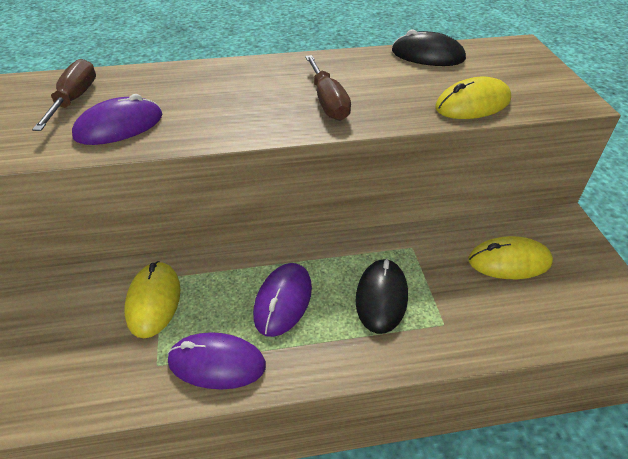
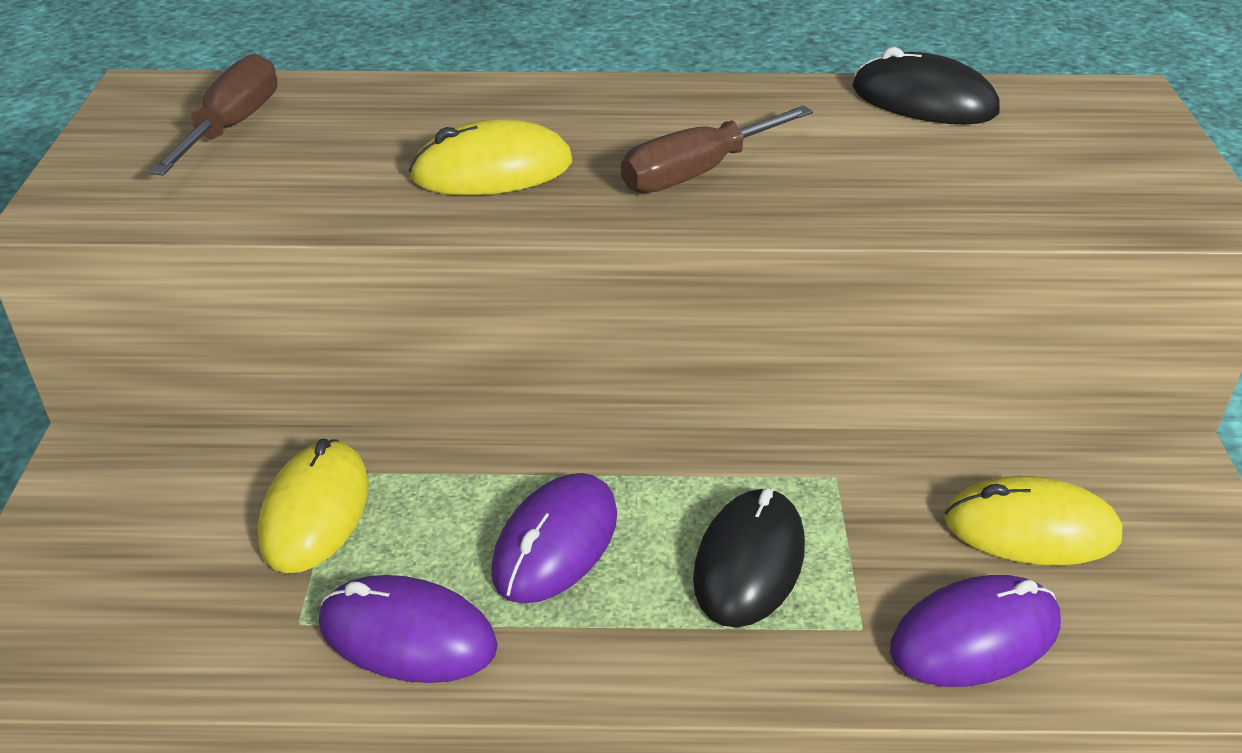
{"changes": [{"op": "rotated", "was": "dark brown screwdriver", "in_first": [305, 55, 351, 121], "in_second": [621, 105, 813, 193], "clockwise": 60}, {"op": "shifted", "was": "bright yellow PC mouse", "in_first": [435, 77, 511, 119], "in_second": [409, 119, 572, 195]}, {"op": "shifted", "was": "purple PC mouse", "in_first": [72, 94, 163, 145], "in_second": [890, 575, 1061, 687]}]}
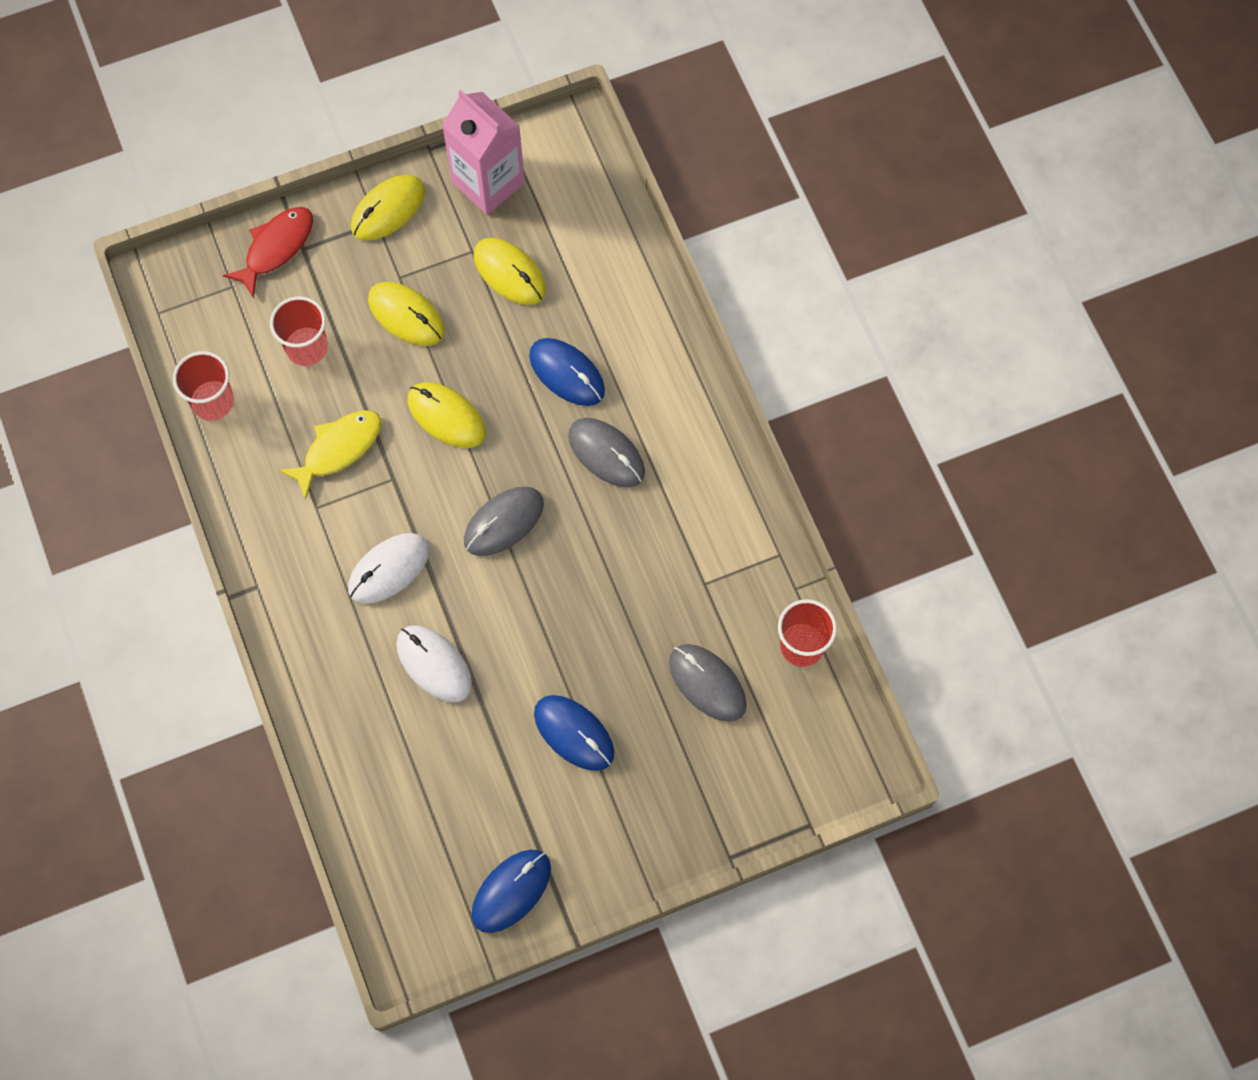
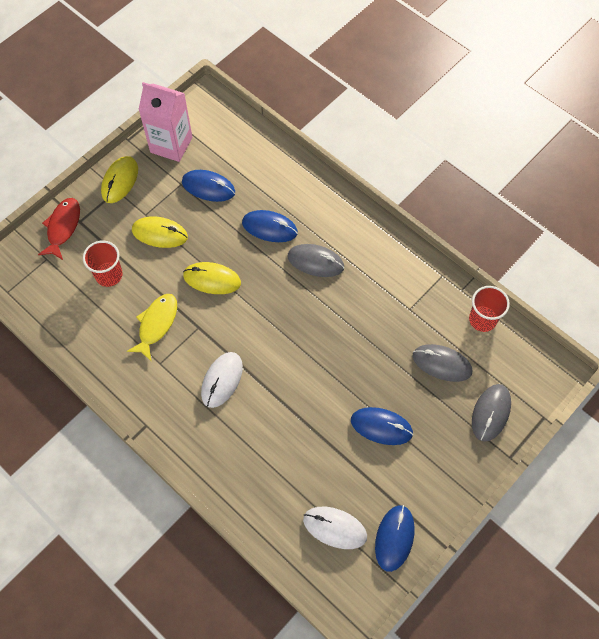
{"changes": [{"op": "repainted", "was": "bright yellow PC mouse", "now": "cobalt PC mouse", "in_first": [473, 238, 546, 305], "in_second": [182, 170, 235, 202]}, {"op": "gone", "was": "scarlet cup", "in_first": [173, 351, 234, 421]}, {"op": "shifted", "was": "grey PC mouse", "in_first": [464, 487, 544, 556], "in_second": [472, 384, 511, 442]}, {"op": "shifted", "was": "pure white PC mouse", "in_first": [396, 625, 472, 702], "in_second": [303, 507, 367, 549]}]}
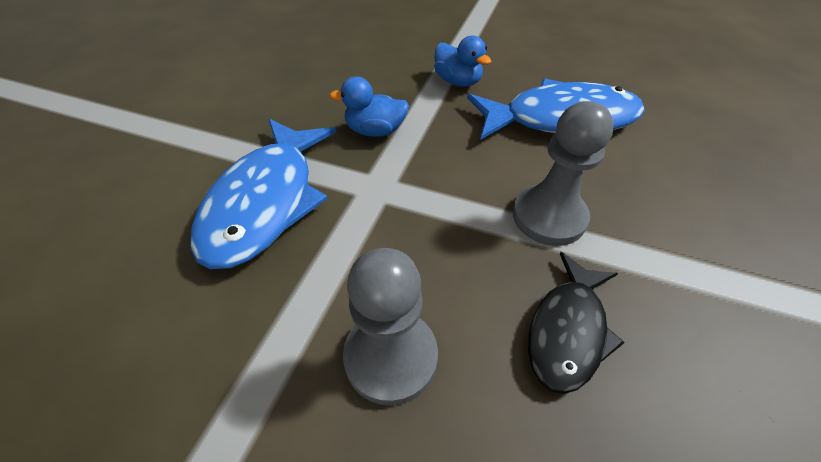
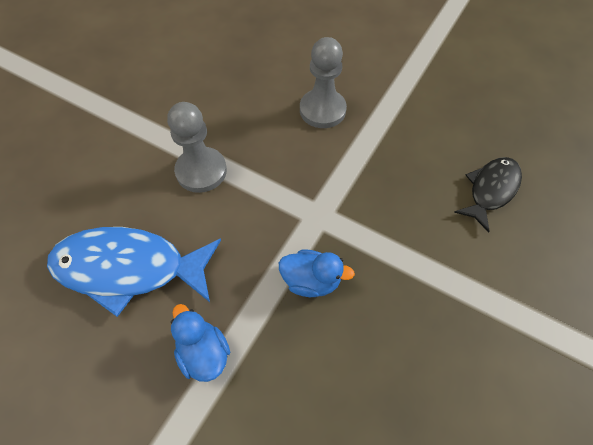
{"changes": [{"op": "gone", "was": "cobalt fish", "in_first": [191, 119, 336, 269]}, {"op": "shifted", "was": "black fish", "in_first": [528, 252, 625, 394], "in_second": [454, 157, 522, 233]}]}
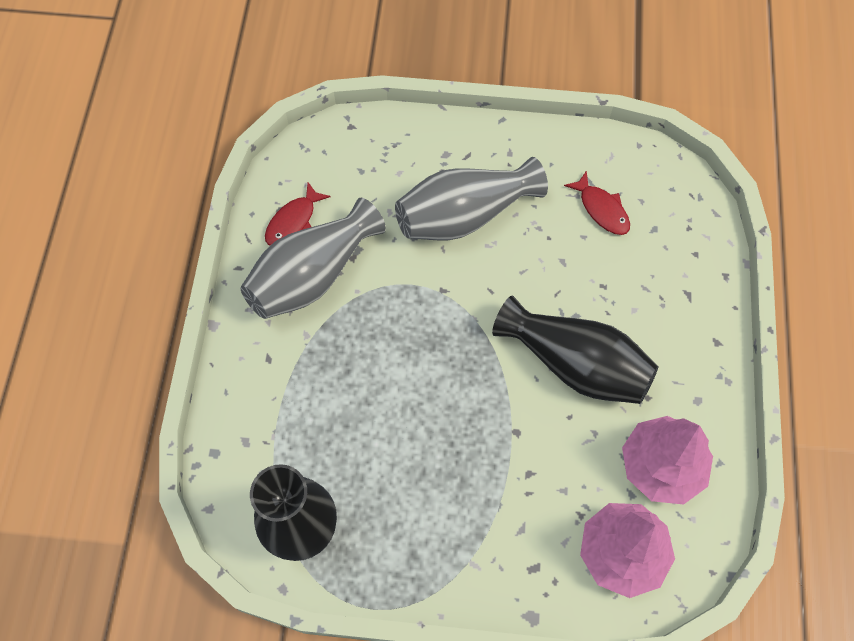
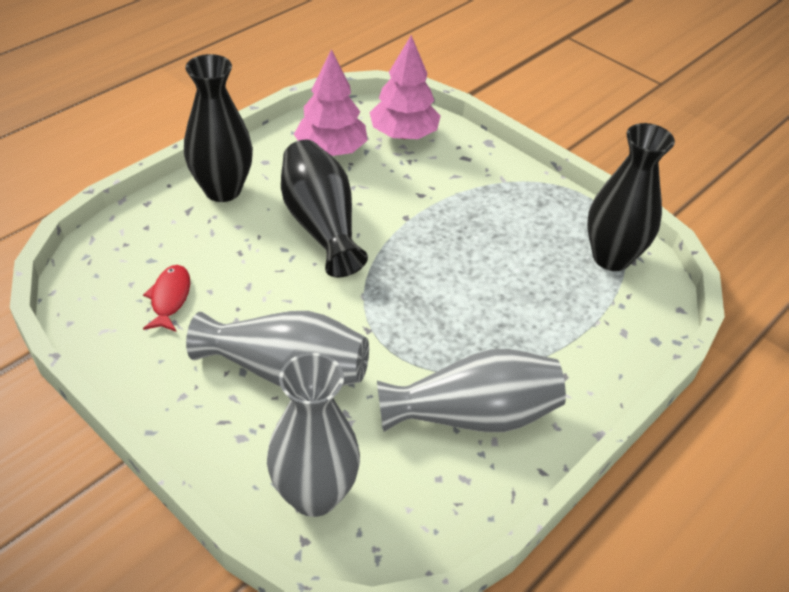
{"changes": [{"op": "gone", "was": "scarlet fish", "in_first": [265, 182, 331, 246]}, {"op": "new", "now": "black flower vase", "in_second": [184, 54, 253, 202]}, {"op": "new", "now": "grey flower vase", "in_second": [267, 353, 360, 517]}]}
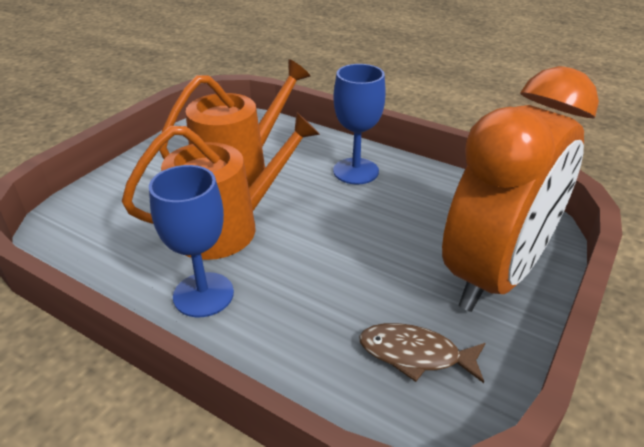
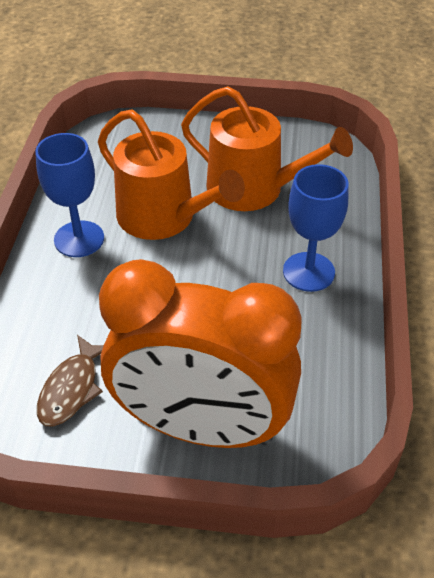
{"changes": [{"op": "rotated", "was": "dark brown fish", "in_first": [359, 323, 485, 383], "in_second": [37, 335, 104, 427], "clockwise": -150}]}
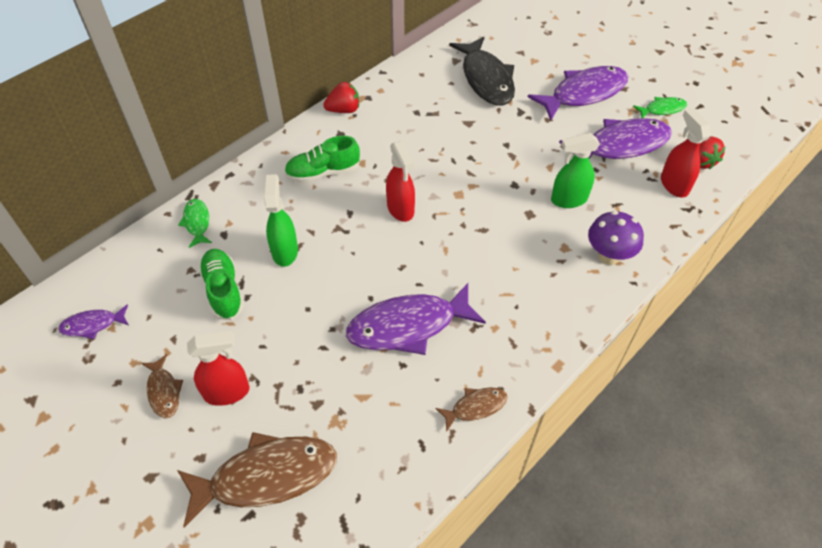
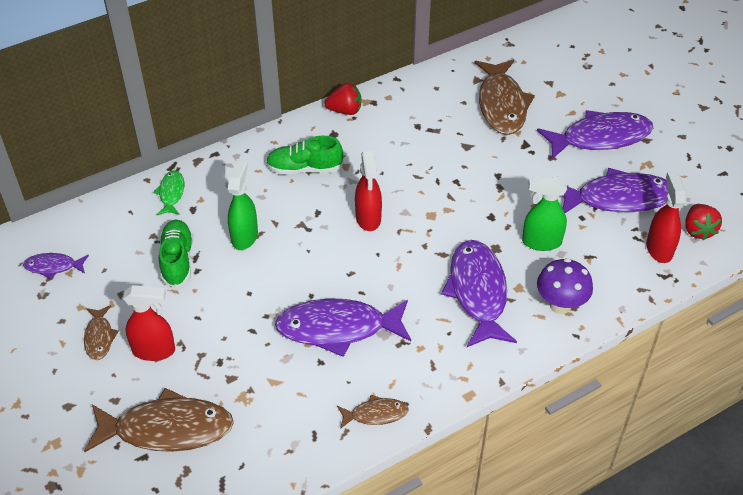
{"changes": [{"op": "repainted", "was": "black fish", "now": "dark brown fish", "in_first": [449, 36, 515, 105], "in_second": [474, 59, 535, 135]}, {"op": "gone", "was": "emerald fish", "in_first": [633, 97, 687, 118]}, {"op": "new", "now": "purple fish", "in_second": [441, 240, 517, 347]}]}
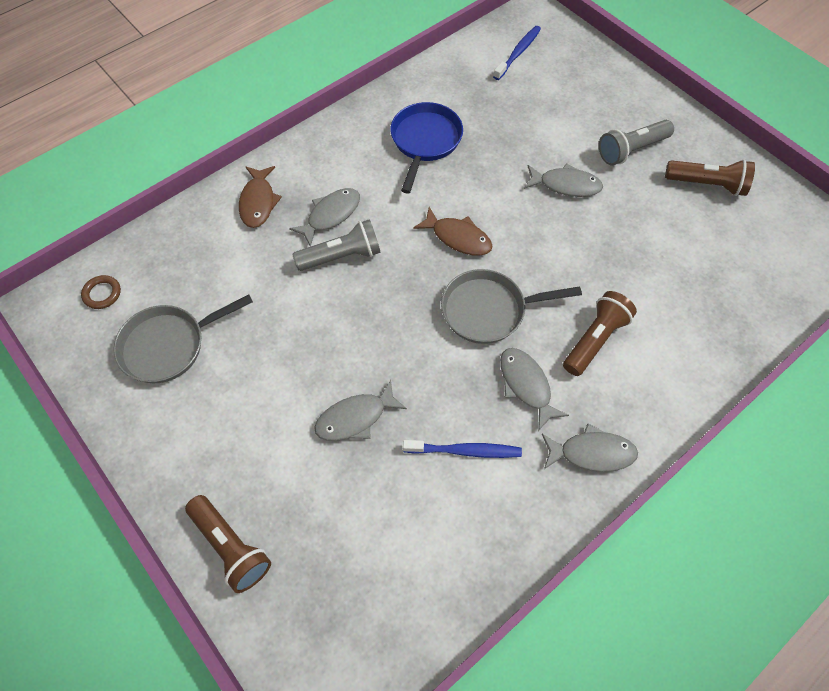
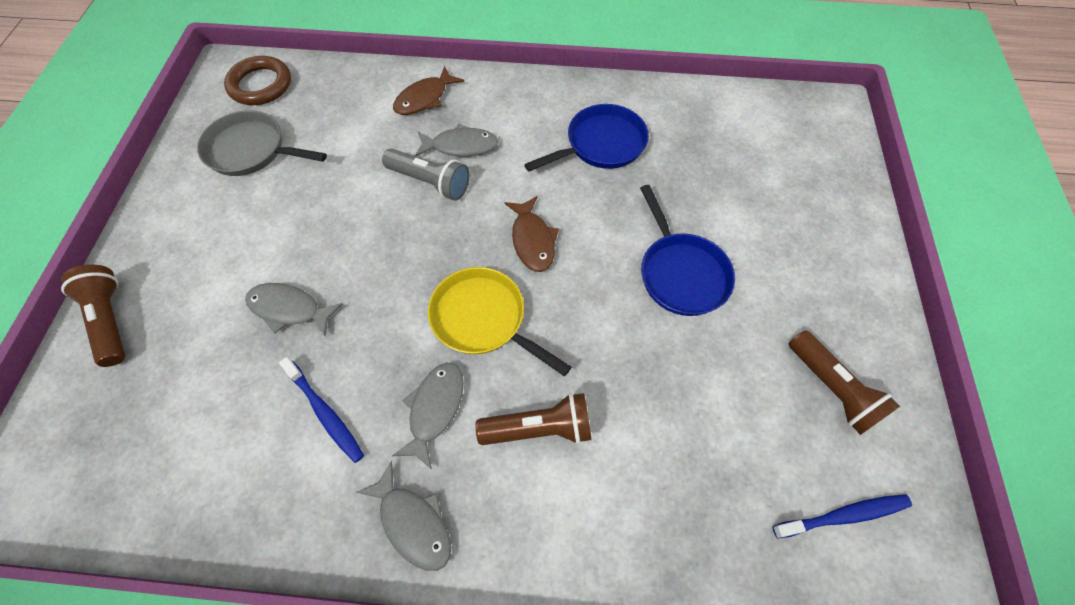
{"changes": [{"op": "shifted", "was": "cobalt toothbrush", "in_first": [493, 26, 541, 80], "in_second": [772, 494, 912, 539]}, {"op": "gone", "was": "grey pocket torch", "in_first": [599, 120, 674, 165]}, {"op": "swapped", "was": "grey fish", "now": "cobalt skillet", "in_first": [524, 163, 603, 197], "in_second": [640, 185, 735, 316]}, {"op": "repainted", "was": "grey skillet", "now": "bright yellow skillet", "in_first": [441, 269, 582, 344], "in_second": [428, 267, 571, 376]}, {"op": "scaled", "was": "dark brown hoop", "in_first": [81, 275, 121, 309], "in_second": [224, 56, 291, 105], "ratio": 1.83}, {"op": "rotated", "was": "dark brown pocket torch", "in_first": [185, 495, 271, 593], "in_second": [61, 265, 125, 367], "clockwise": 150}]}
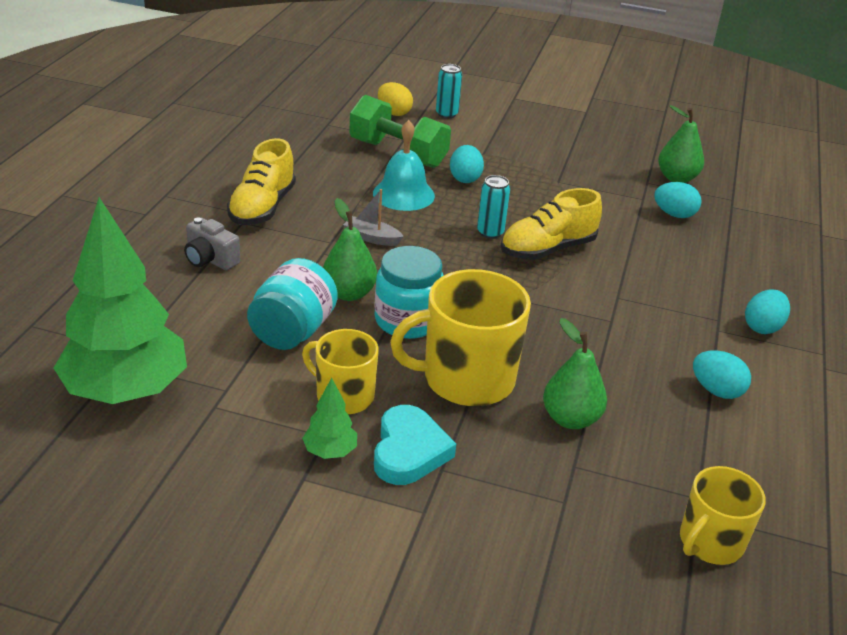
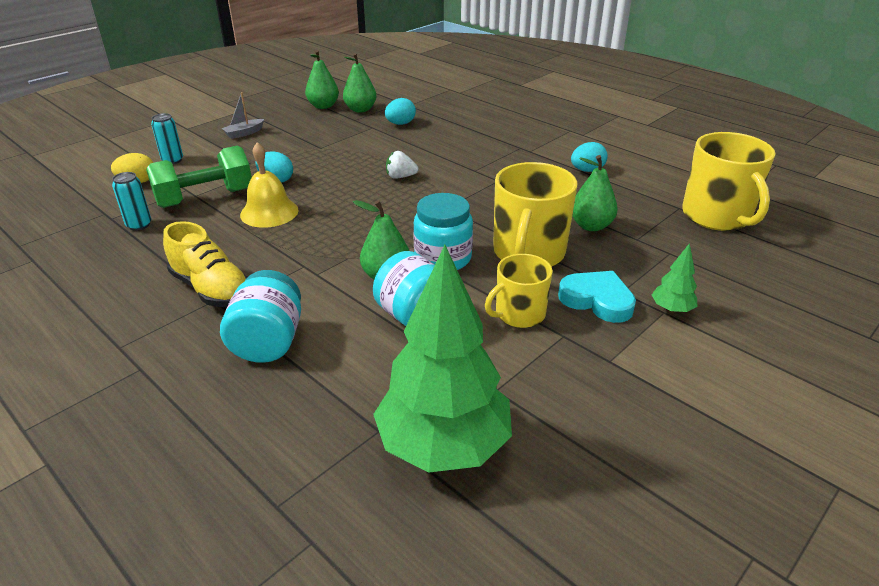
{"changes": [{"op": "repainted", "was": "aqua hand bell", "now": "bright yellow hand bell", "in_first": [373, 120, 435, 211], "in_second": [240, 142, 299, 228]}, {"op": "shifted", "was": "aqua tin", "in_first": [477, 175, 510, 239], "in_second": [112, 172, 151, 231]}, {"op": "swapped", "was": "bright yellow lace-up shoe", "now": "pure white toy strawberry", "in_first": [501, 188, 602, 260], "in_second": [386, 151, 418, 179]}, {"op": "shifted", "was": "grey toy boat", "in_first": [343, 189, 404, 246], "in_second": [221, 92, 264, 139]}, {"op": "swapped", "was": "grey compact camera", "now": "aqua jam jar", "in_first": [184, 218, 240, 270], "in_second": [220, 270, 301, 363]}, {"op": "gone", "was": "aqua egg", "in_first": [745, 290, 790, 334]}, {"op": "shifted", "was": "emerald toy tree", "in_first": [302, 378, 357, 459], "in_second": [651, 243, 697, 313]}, {"op": "scaled", "was": "bright yellow tea mug", "in_first": [680, 466, 766, 565], "in_second": [682, 132, 776, 231], "ratio": 1.64}, {"op": "new", "now": "emerald pear fruit", "in_second": [305, 50, 339, 109]}]}
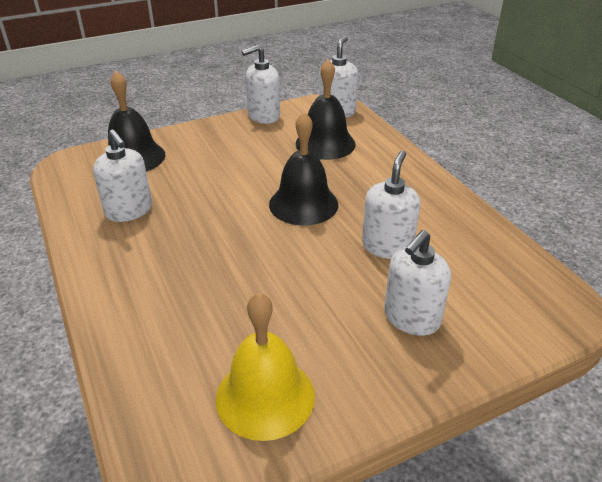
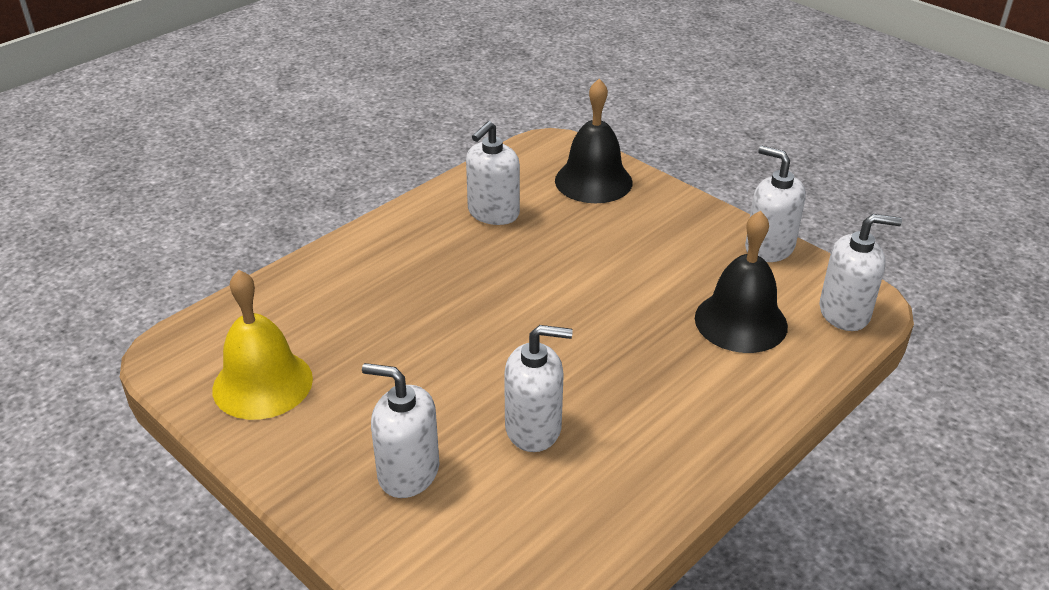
{"changes": [{"op": "gone", "was": "black hand bell", "in_first": [269, 112, 338, 225]}]}
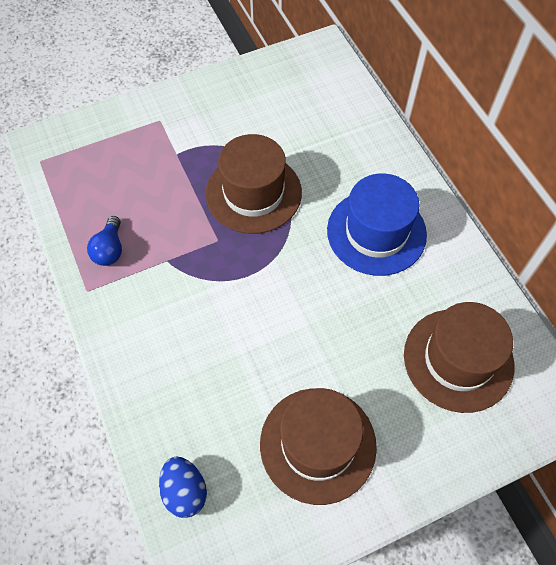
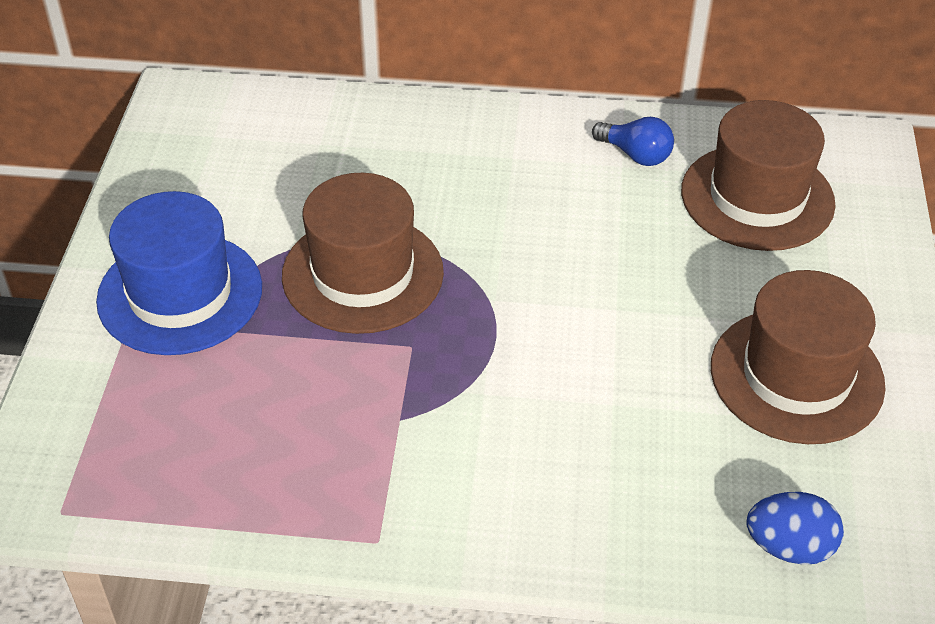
{"changes": [{"op": "shifted", "was": "cobalt hat", "in_first": [327, 173, 427, 276], "in_second": [96, 191, 262, 355]}, {"op": "shifted", "was": "cobalt light bulb", "in_first": [87, 216, 122, 266], "in_second": [592, 117, 674, 166]}]}
